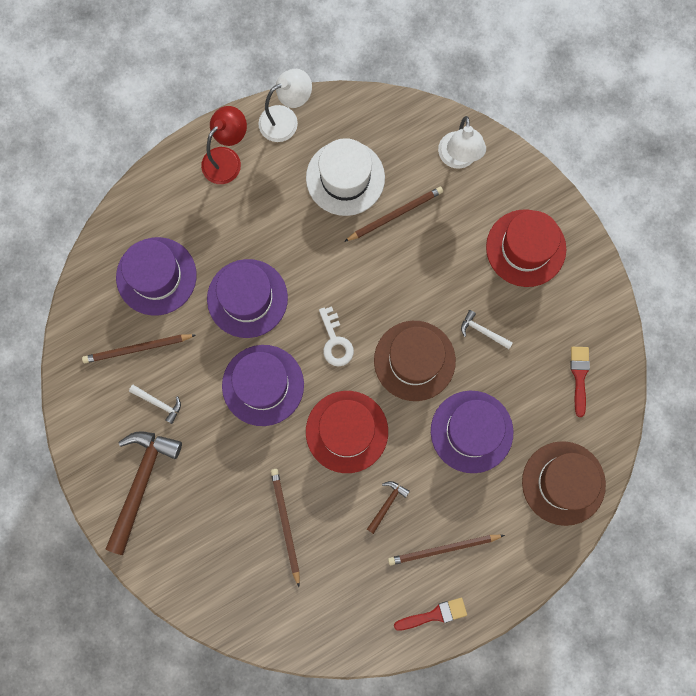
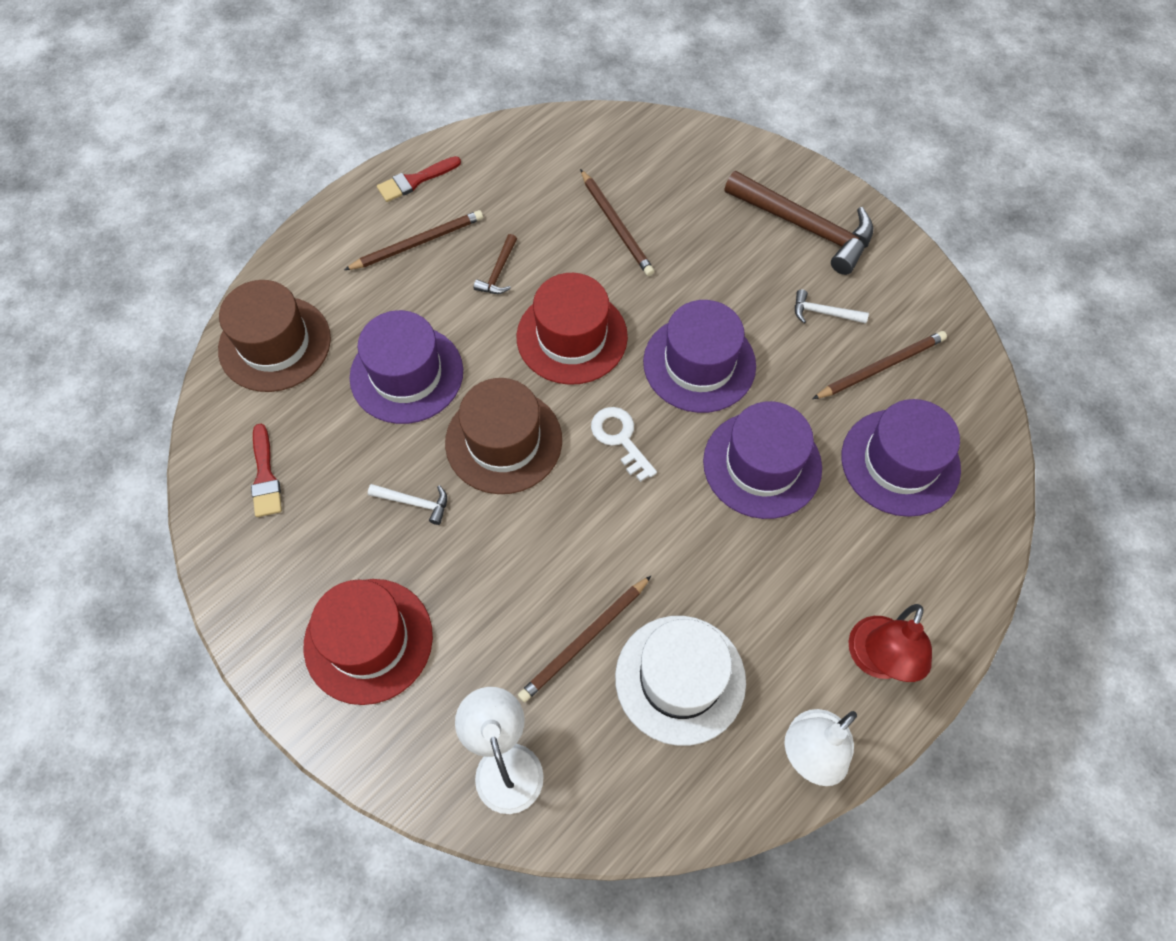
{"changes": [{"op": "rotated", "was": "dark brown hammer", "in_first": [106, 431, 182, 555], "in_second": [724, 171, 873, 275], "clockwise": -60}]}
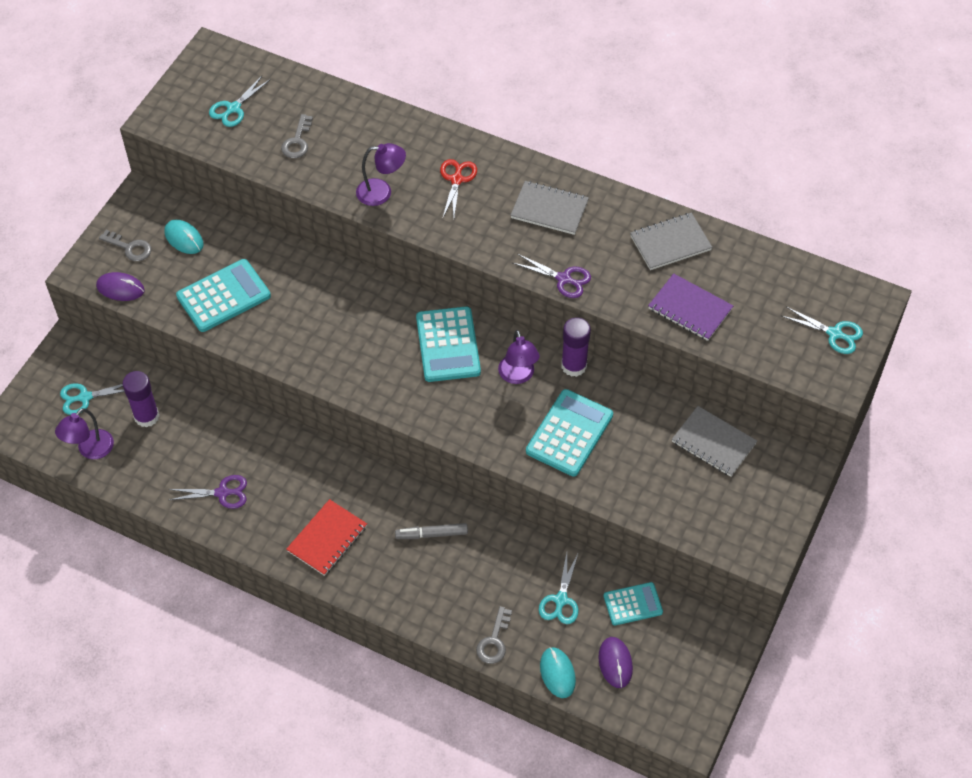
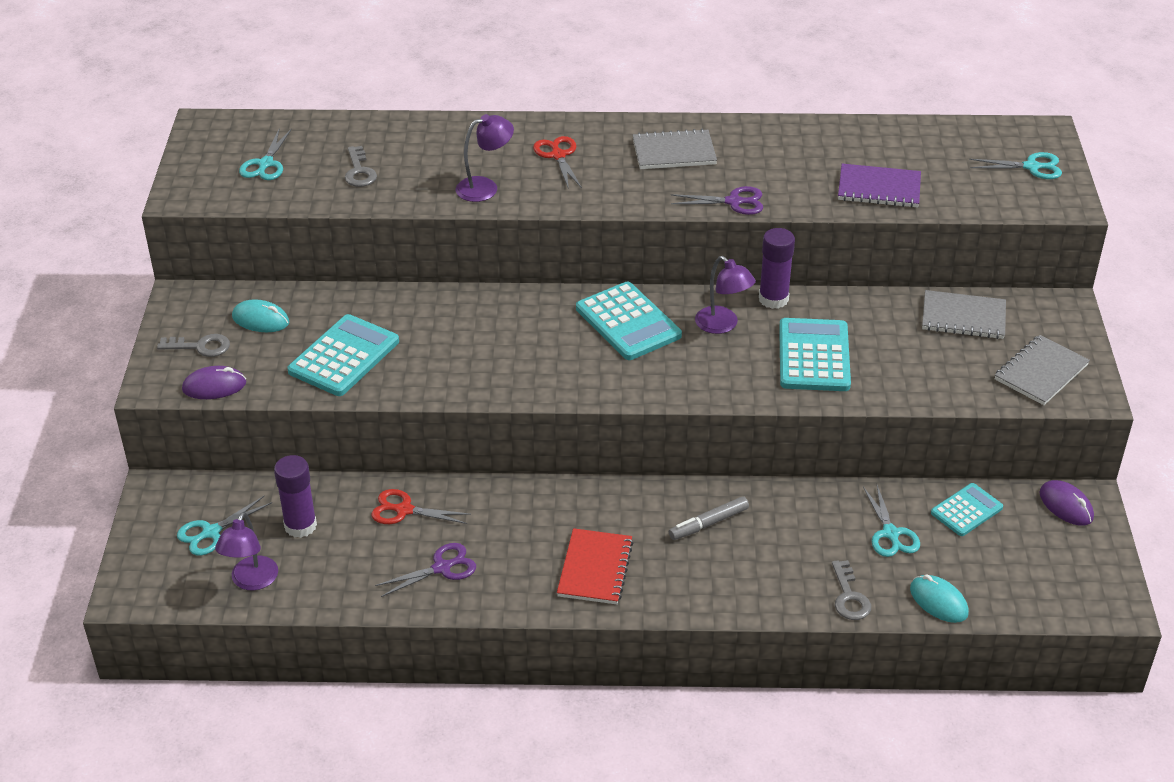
{"changes": [{"op": "shifted", "was": "grey notepad", "in_first": [630, 213, 712, 270], "in_second": [995, 335, 1090, 405]}, {"op": "shifted", "was": "purple PC mouse", "in_first": [598, 637, 633, 688], "in_second": [1040, 480, 1094, 526]}, {"op": "new", "now": "scarlet pair of scissors", "in_second": [371, 489, 471, 524]}]}
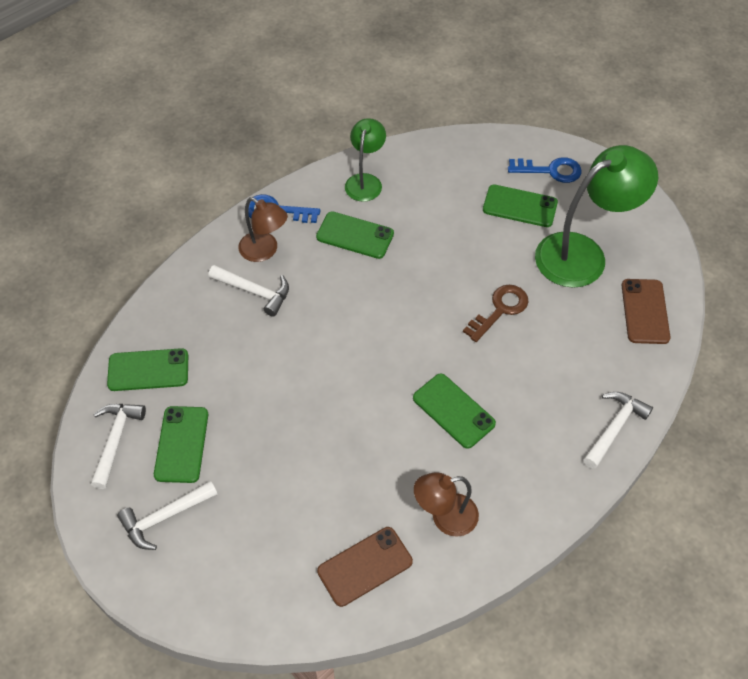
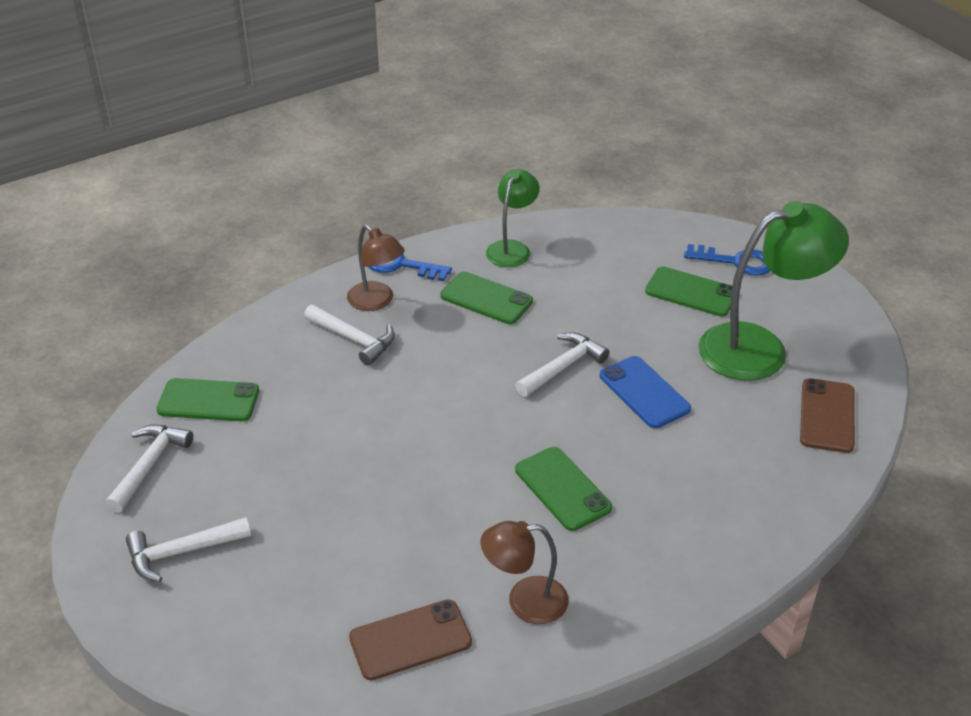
{"changes": [{"op": "swapped", "was": "dark brown latchkey", "now": "cobalt phone", "in_first": [463, 285, 528, 342], "in_second": [600, 356, 691, 428]}, {"op": "shifted", "was": "pure white hammer", "in_first": [583, 392, 653, 469], "in_second": [515, 332, 610, 397]}, {"op": "gone", "was": "emerald phone", "in_first": [154, 406, 208, 483]}]}
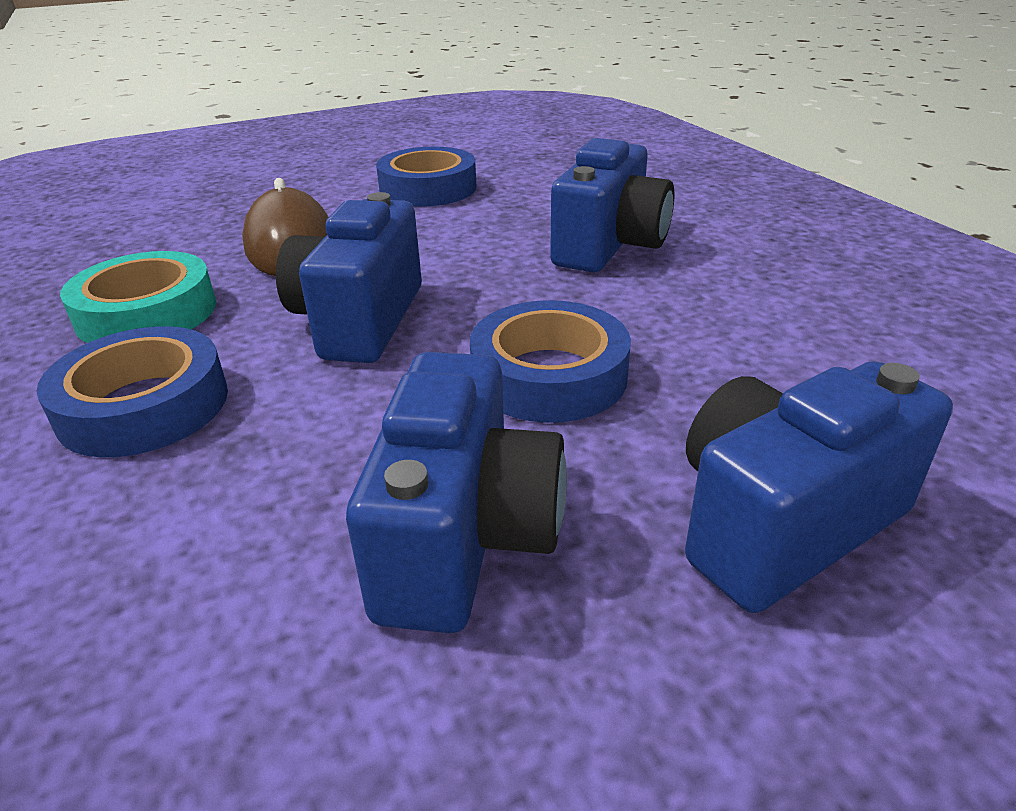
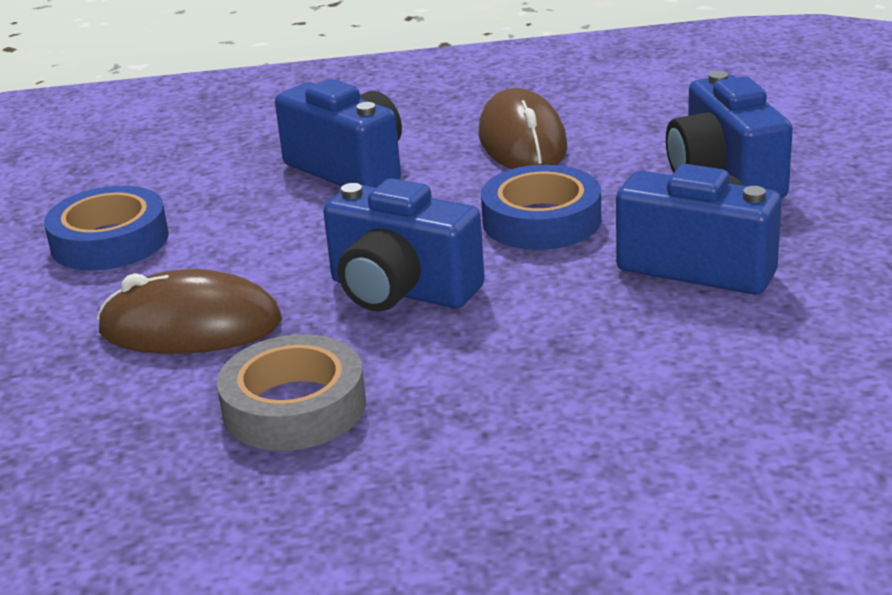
{"changes": [{"op": "repainted", "was": "aqua tape", "now": "grey tape", "in_first": [60, 251, 216, 343], "in_second": [217, 335, 366, 451]}, {"op": "gone", "was": "cobalt tape", "in_first": [36, 326, 228, 457]}, {"op": "new", "now": "dark brown PC mouse", "in_second": [478, 88, 567, 169]}]}
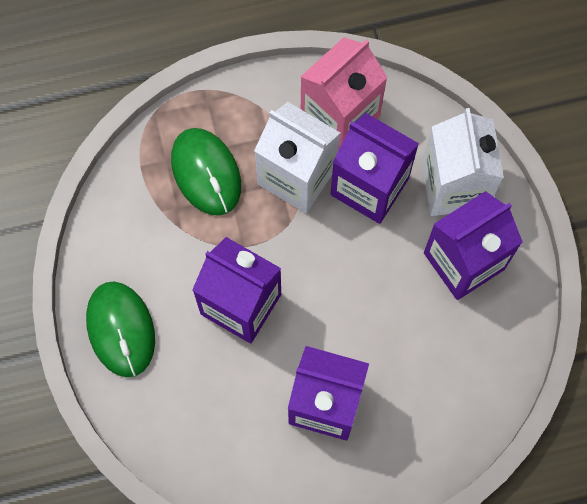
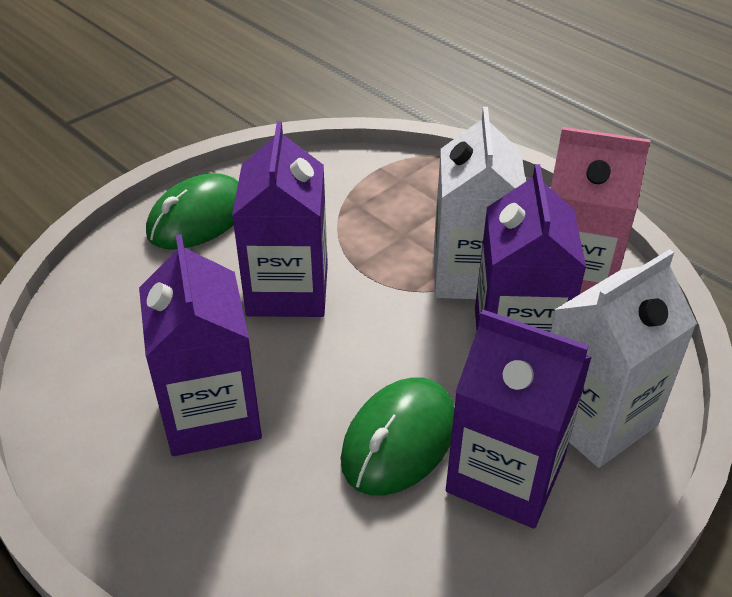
{"changes": [{"op": "shifted", "was": "emerald PC mouse", "in_first": [171, 128, 241, 216], "in_second": [341, 377, 455, 496]}]}
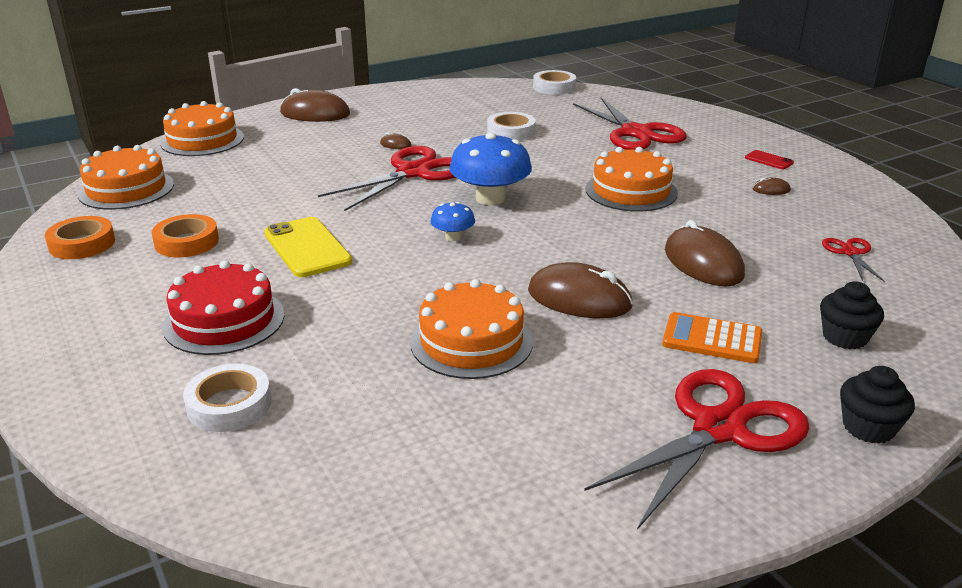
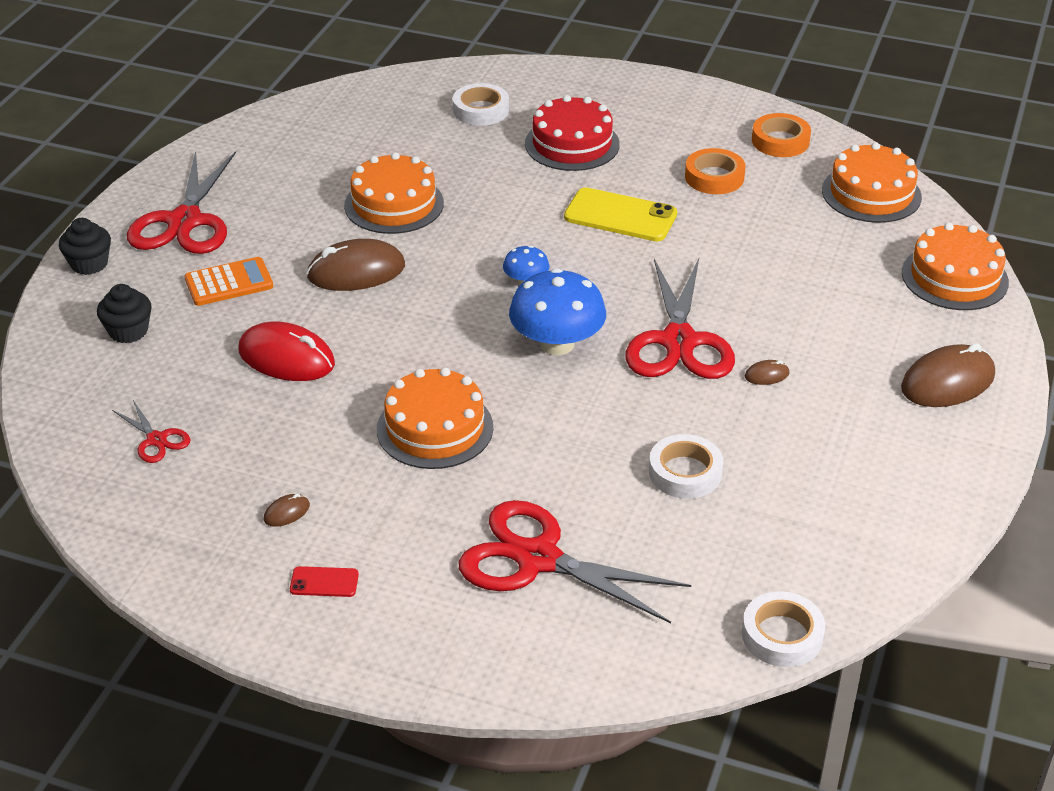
{"changes": [{"op": "repainted", "was": "dark brown PC mouse", "now": "scarlet PC mouse", "in_first": [665, 220, 745, 286], "in_second": [239, 322, 335, 381]}]}
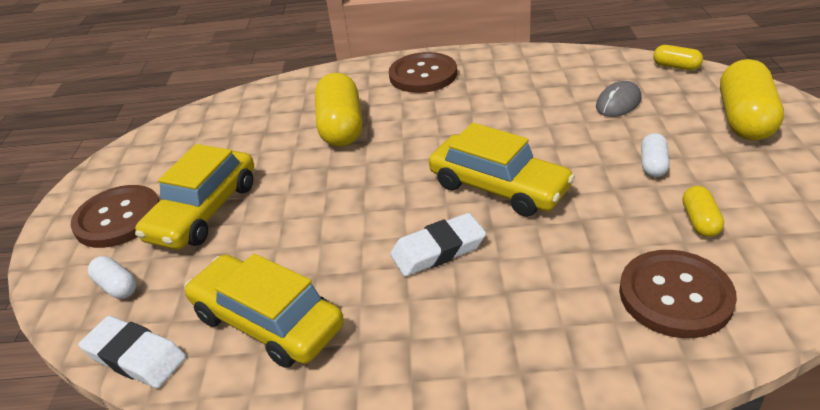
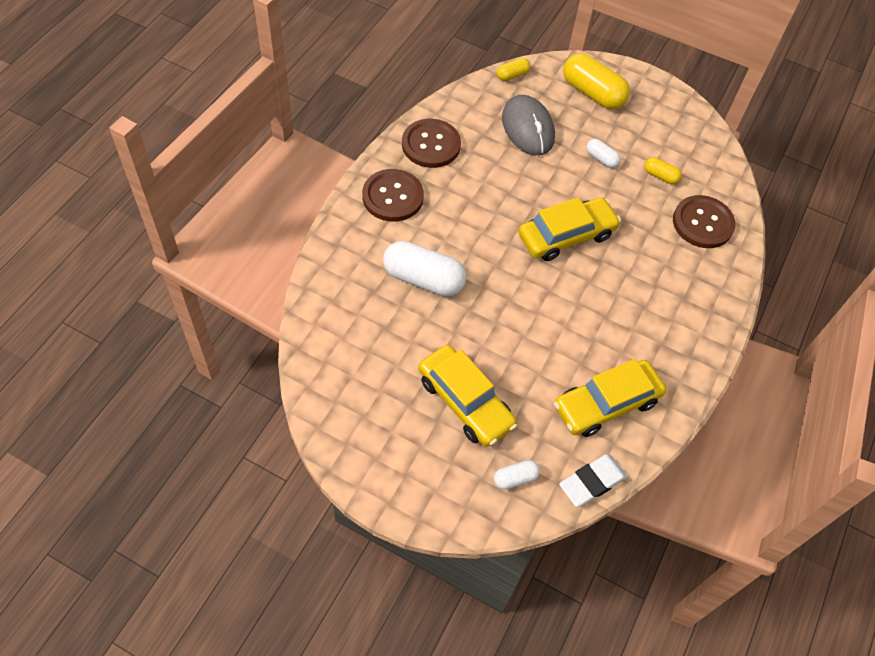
{"changes": [{"op": "repainted", "was": "bright yellow pill", "now": "pure white pill", "in_first": [315, 73, 363, 147], "in_second": [383, 241, 467, 296]}, {"op": "scaled", "was": "grey PC mouse", "in_first": [596, 81, 641, 117], "in_second": [502, 95, 555, 155], "ratio": 1.71}, {"op": "shifted", "was": "dark brown button", "in_first": [70, 185, 159, 248], "in_second": [402, 119, 461, 168]}, {"op": "gone", "was": "pure white pencil eraser", "in_first": [390, 213, 486, 277]}]}
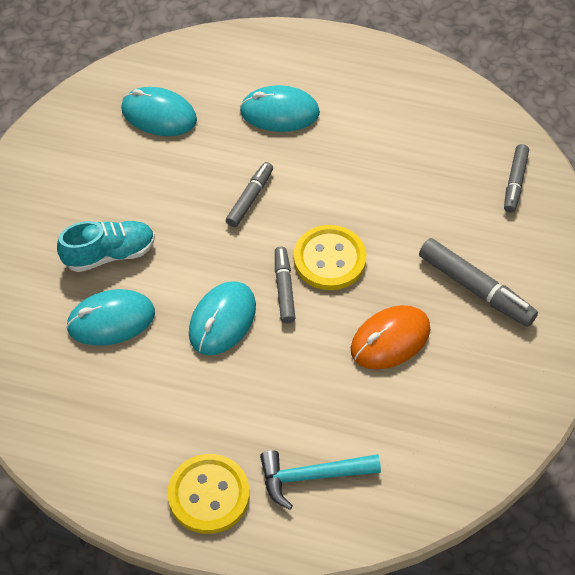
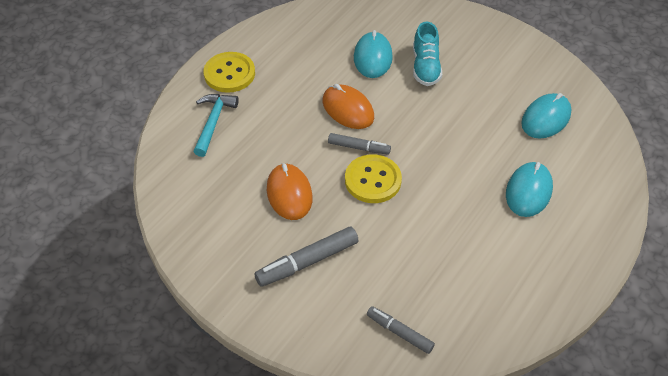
{"changes": [{"op": "gone", "was": "grey marker", "in_first": [226, 162, 273, 227]}, {"op": "repainted", "was": "aqua PC mouse", "now": "bright orange PC mouse", "in_first": [189, 281, 256, 355], "in_second": [323, 84, 374, 129]}]}
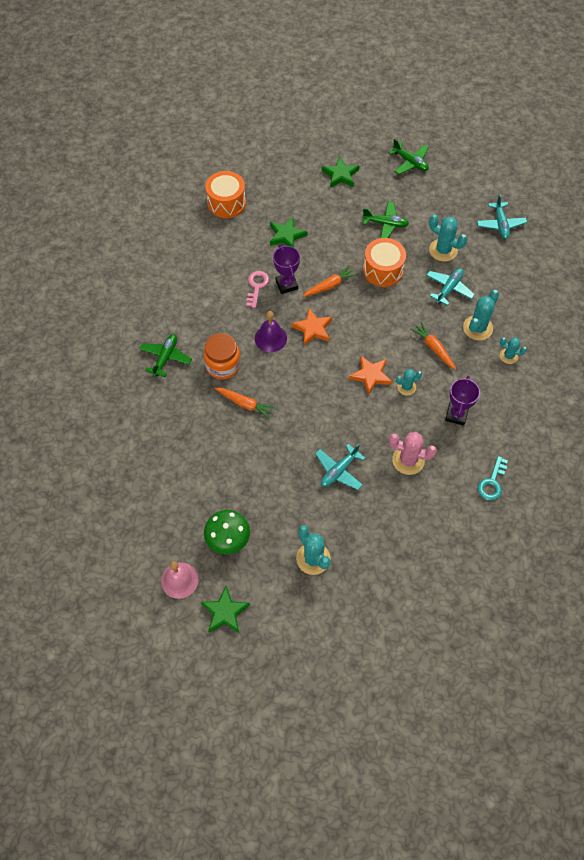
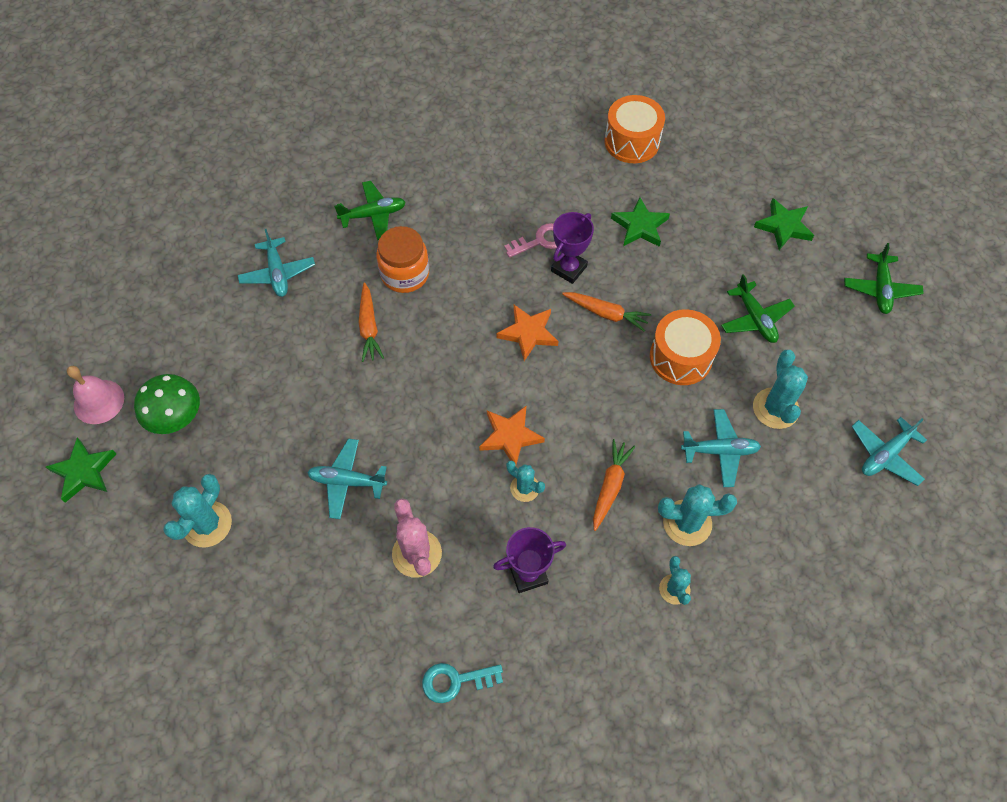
{"changes": [{"op": "gone", "was": "purple hand bell", "in_first": [255, 311, 287, 352]}, {"op": "new", "now": "aqua toy plane", "in_second": [238, 229, 315, 297]}]}
